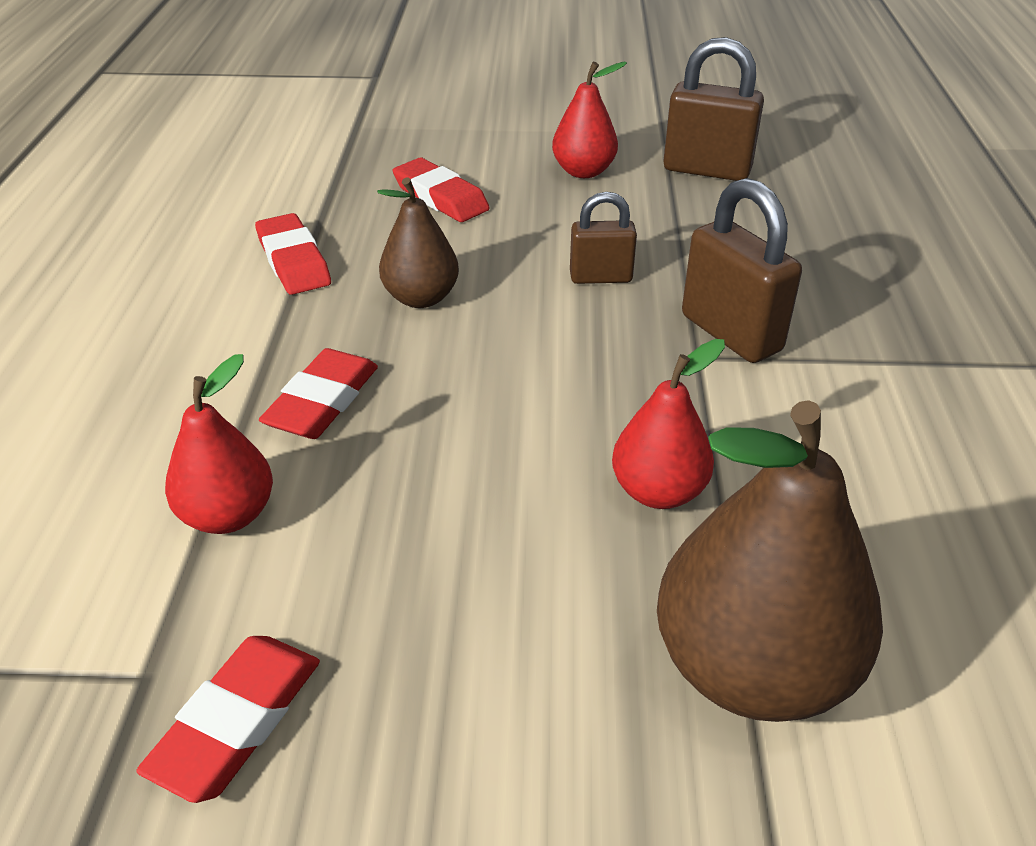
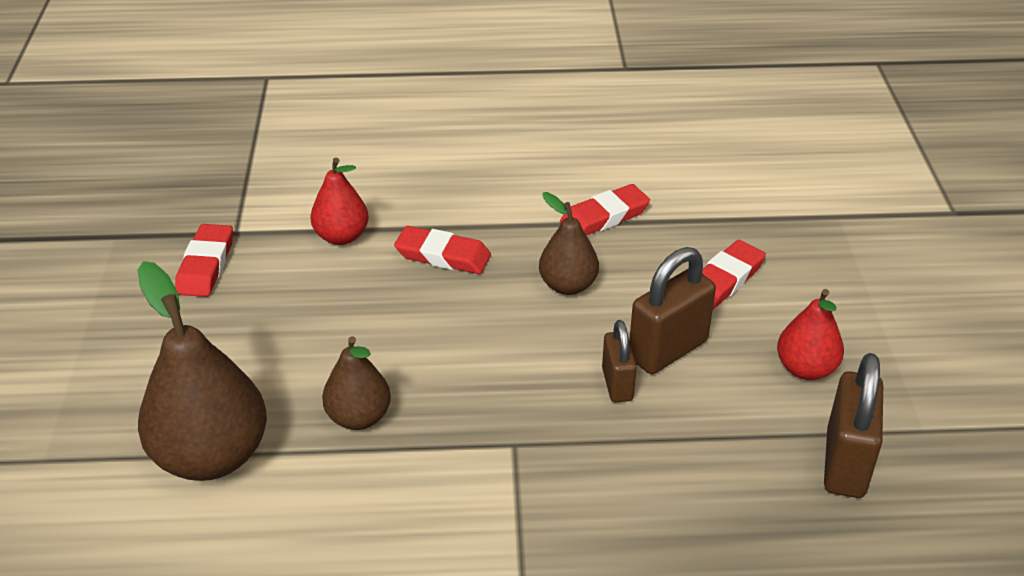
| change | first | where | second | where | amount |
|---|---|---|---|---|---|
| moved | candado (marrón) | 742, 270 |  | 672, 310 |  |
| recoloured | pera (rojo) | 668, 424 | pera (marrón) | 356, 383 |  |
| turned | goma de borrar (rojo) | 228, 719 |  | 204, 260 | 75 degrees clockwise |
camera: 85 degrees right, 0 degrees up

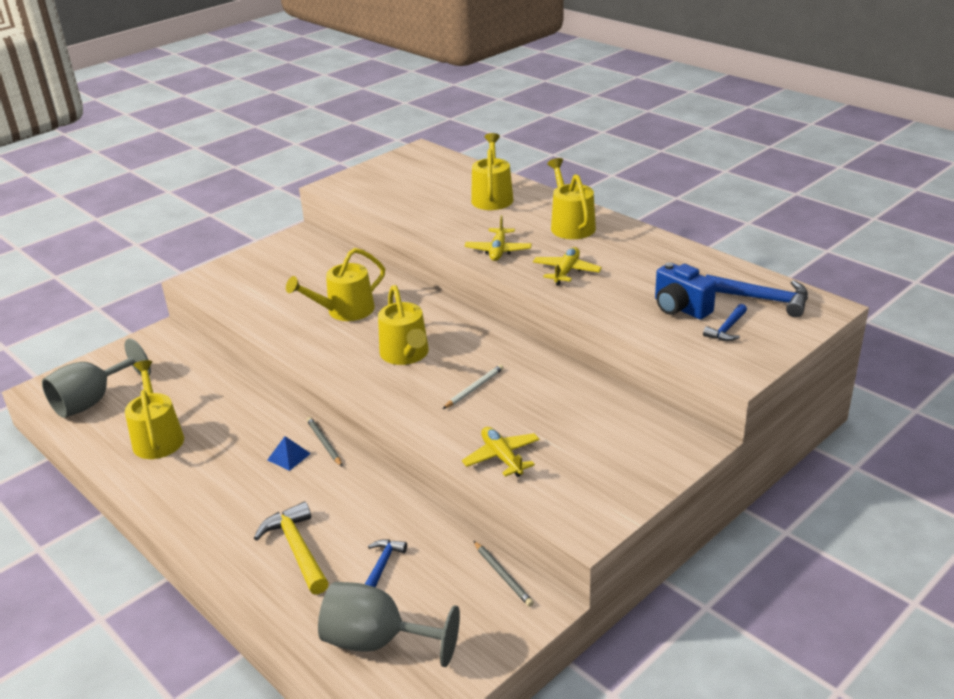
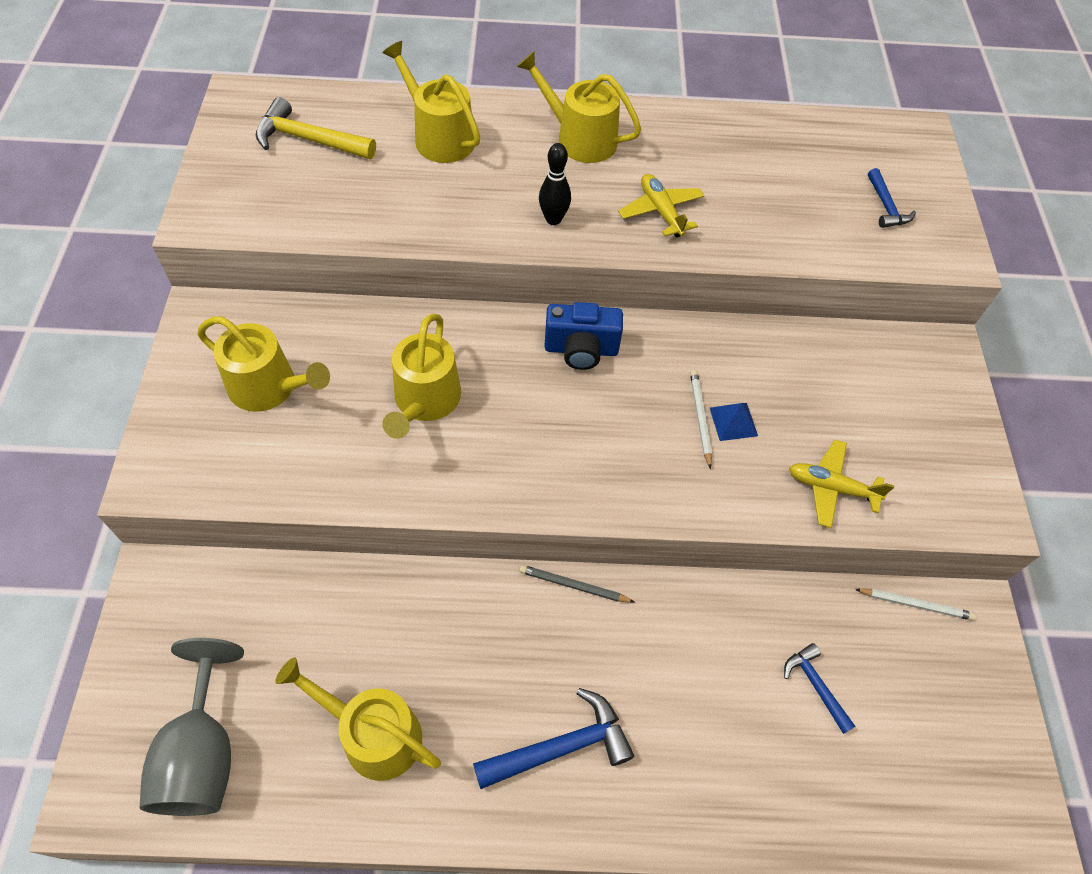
| change | first | where | second | where | amount |
|---|---|---|---|---|---|
| removed | copa (gris) | 389, 624 |  |  |  |
| moved | martillo (amarillo) | 291, 548 |  | 316, 128 |  |
| moved | pirámide (azul) | 289, 453 |  | 734, 422 |  |
| moved | regadera (amarillo) | 403, 325 |  | 263, 364 |  |
| moved | cámara (azul) | 685, 291 |  | 583, 336 |  |
| moved | martillo (azul) | 756, 295 |  | 553, 738 |  |
| replaced | avión (amarillo) | 498, 238 | bolo (negro) | 555, 184 |  |
| recoloured | lápiz (gris) | 504, 574 | lápiz (blanco) | 915, 604 |  |
camera: 50 degrees left, 25 degrees up

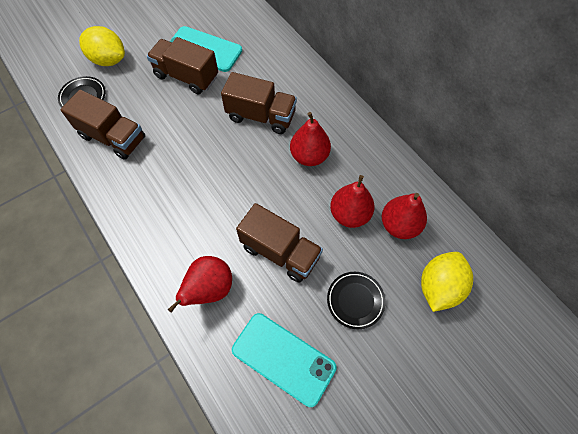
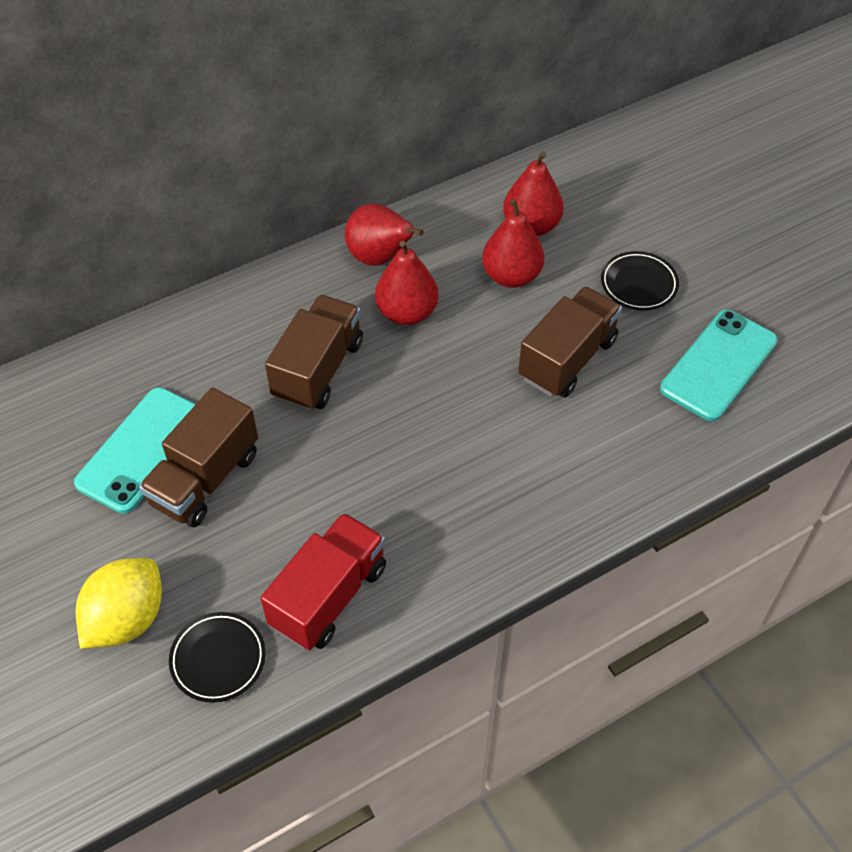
| change | first | where | second | where | amount |
|---|---|---|---|---|---|
| removed | limón (amarillo) | 447, 282 |  |  |  |
| moved | pera (rojo) | 200, 284 |  | 384, 235 |  |
| recoloured | camión (marrón) | 102, 125 | camión (rojo) | 323, 581 |  |
camera: 85 degrees left, 10 degrees down

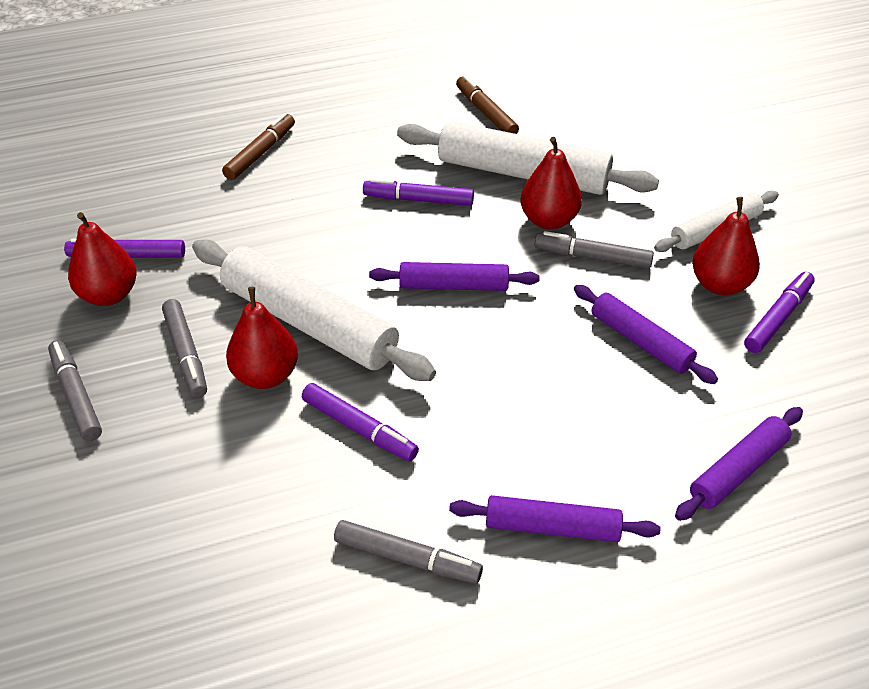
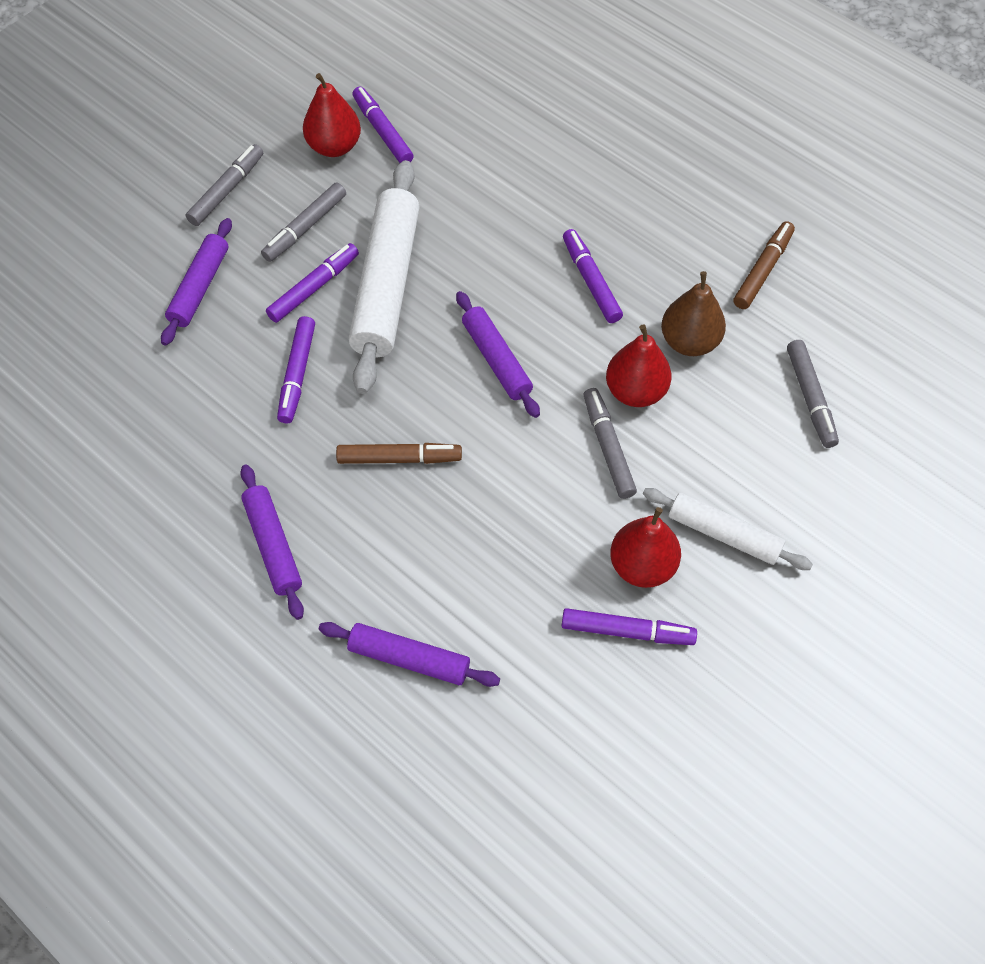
| change | first | where | second | where | amount |
|---|---|---|---|---|---|
| moved | rotulador (marrón) | 258, 146 |  | 399, 453 |  |
| moved | rotulador (gris) | 408, 551 |  | 813, 394 |  |
| moved | rodillo (morado) | 646, 334 |  | 196, 281 |  |
| replaced | pera (rojo) | 262, 338 | rotulador (morado) | 312, 283 |  |
| replaced | rodillo (blanco) | 528, 158 | pera (marrón) | 693, 313 |  |
camera: 60 degrees right, 15 degrees up

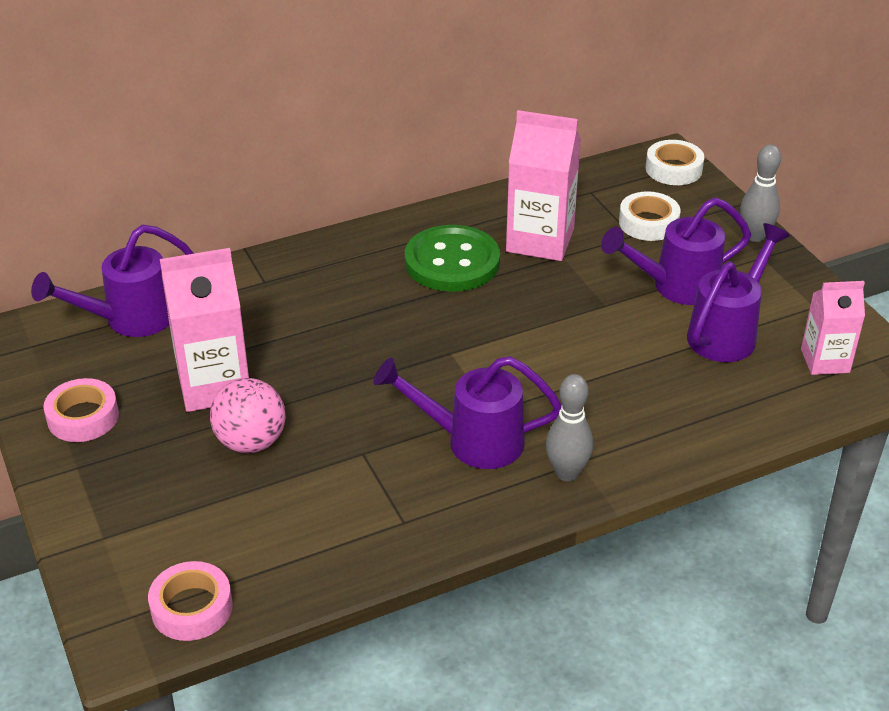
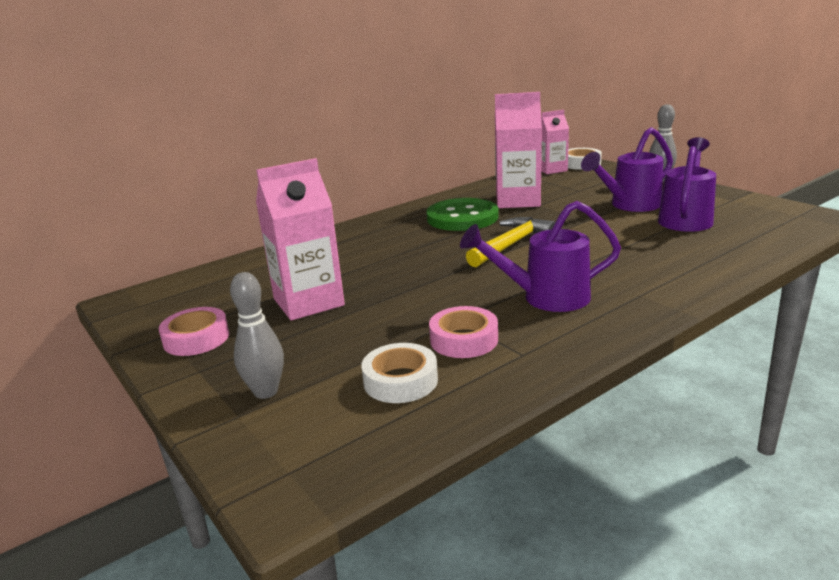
| change | first | where | second | where | amount |
|---|---|---|---|---|---|
| removed | regadera (morado) | 112, 281 |  |  |  |
| removed | pelota (rosa) | 248, 415 |  |  |  |
| added |  |  | martillo (amarillo) | 510, 242 |  |
| moved | cinta adhesiva (rosa) | 190, 601 |  | 463, 332 |  |
| moved | bolo (gris) | 569, 427 |  | 257, 335 |  |
| moved | cinta adhesiva (blanco) | 649, 216 |  | 399, 373 |  |
| moved | cartón de leche (rosa) | 833, 328 |  | 555, 142 |  |
camera: 10 degrees left, 15 degrees down

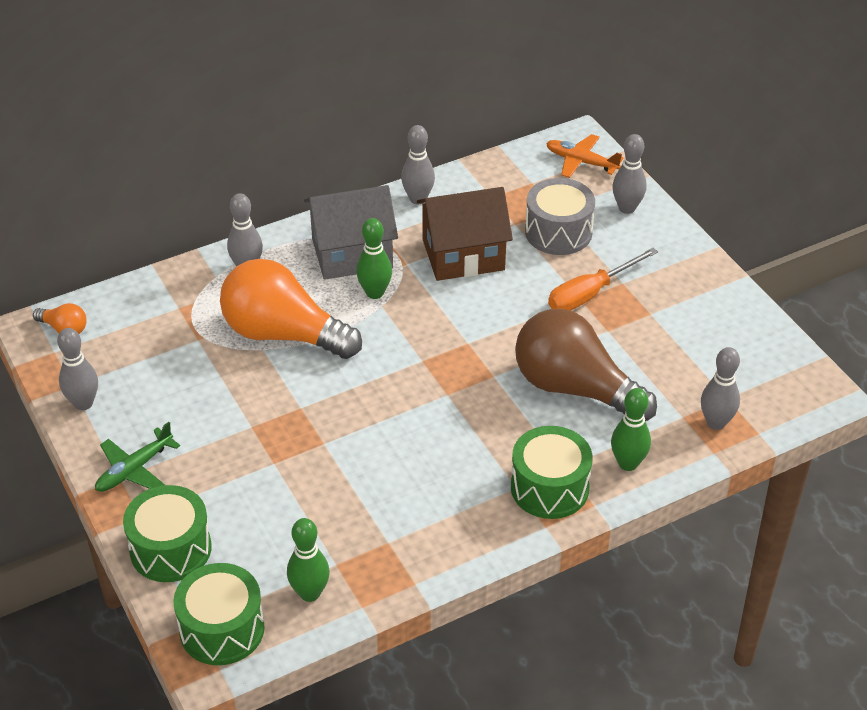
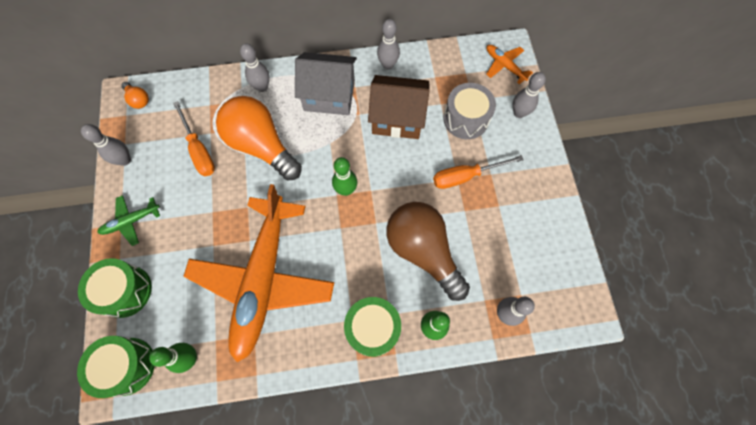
| change | first | where | second | where | amount |
|---|---|---|---|---|---|
| added |  |  | destornillador (naranja) | 194, 138 |  |
| added |  |  | avión (naranja) | 258, 273 |  |
| moved | bolo (verde) | 374, 258 |  | 345, 176 |  |
camera: 20 degrees right, 25 degrees up

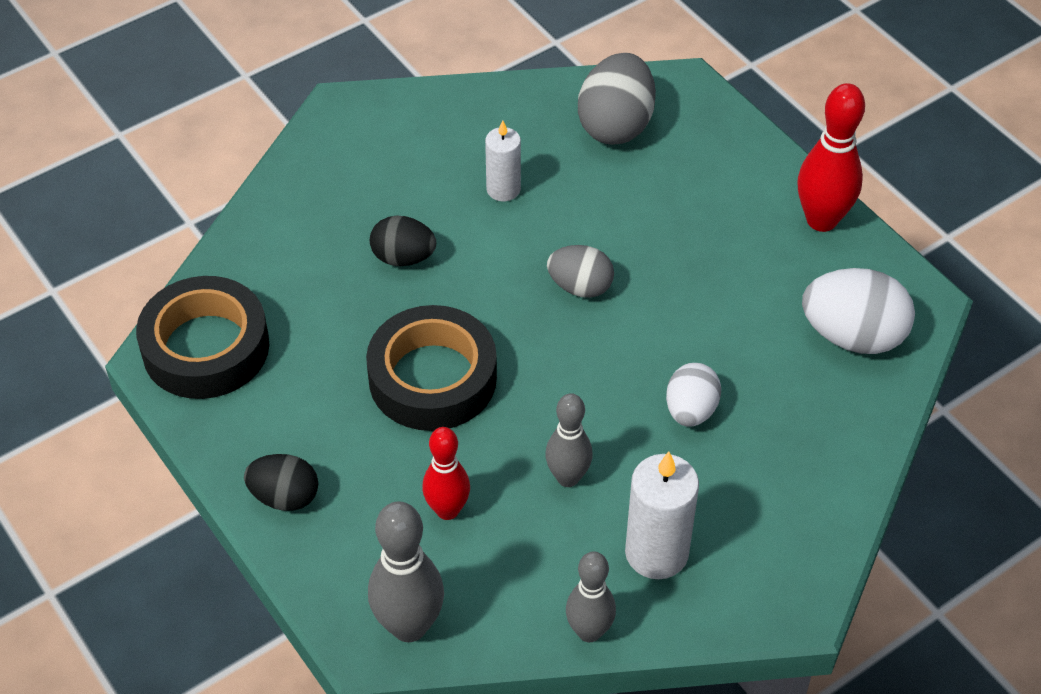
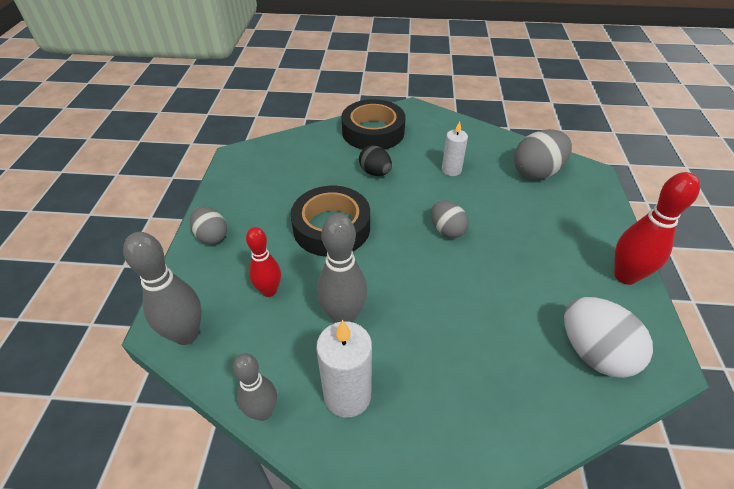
| change | first | where | second | where | amount |
|---|---|---|---|---|---|
| removed | huevo (blanco) | 693, 395 |  |  |  |
| moved | cinta adhesiva (negro) | 202, 337 |  | 374, 124 |  |
| recoloured | huevo (negro) | 281, 482 | huevo (gris) | 208, 225 |  |
| resized | bolo (gris) | 569, 440 |  | 342, 268 | x1.50 |
camera: 40 degrees right, 5 degrees down

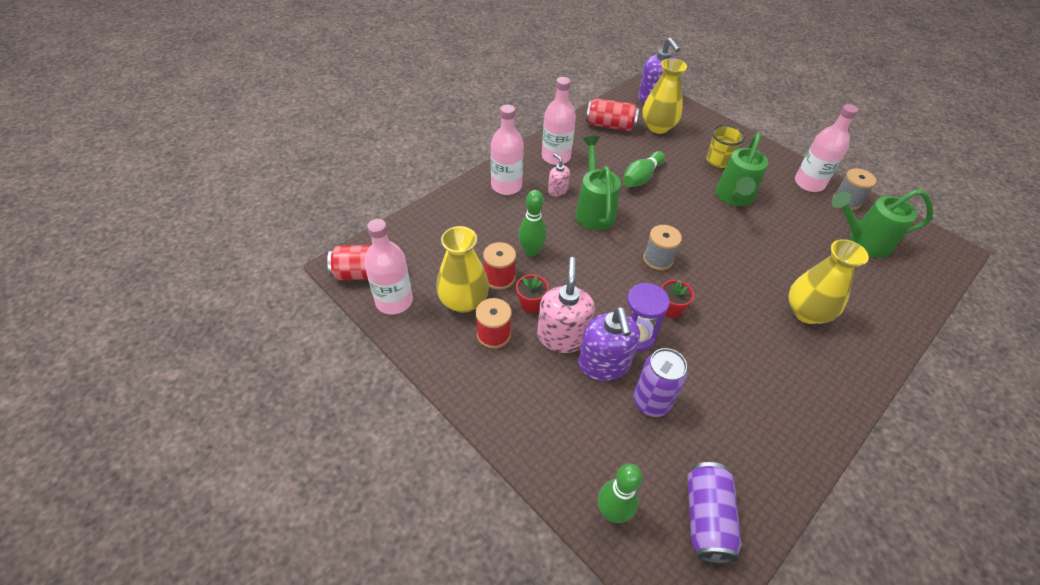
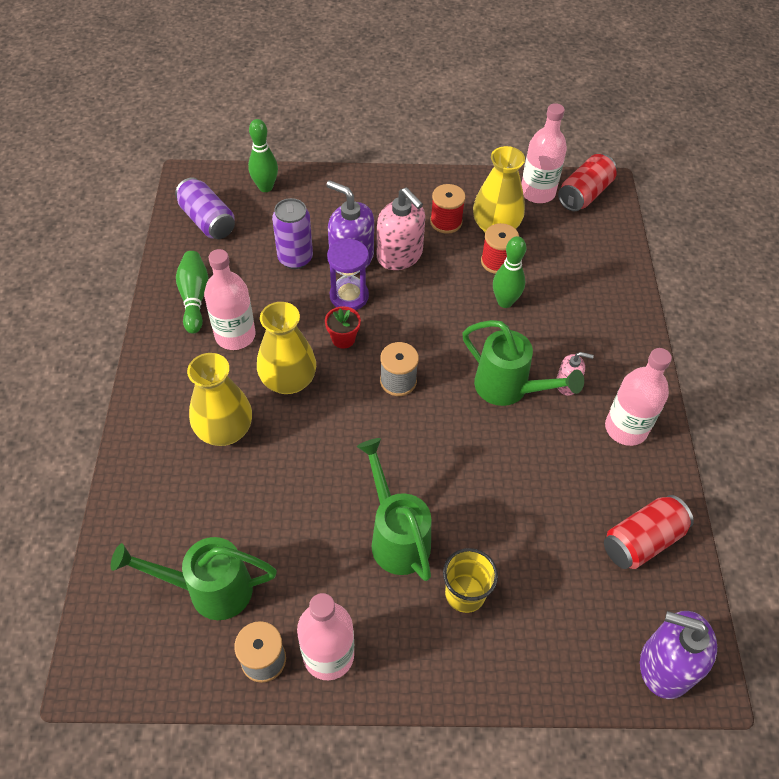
| change | first | where | second | where | amount |
|---|---|---|---|---|---|
| removed | maceta (rojo) | 532, 294 |  |  |  |
| moved | botella (rosa) | 507, 150 |  | 230, 299 |  |
| moved | bolo (verde) | 644, 169 |  | 192, 292 |  |
| moved | florero (amarillo) | 664, 96 |  | 286, 348 |  |
| turned | regadera (verde) | 882, 223 |  | 194, 578 | 135 degrees counterclockwise |
camera: 135 degrees right, 5 degrees up

